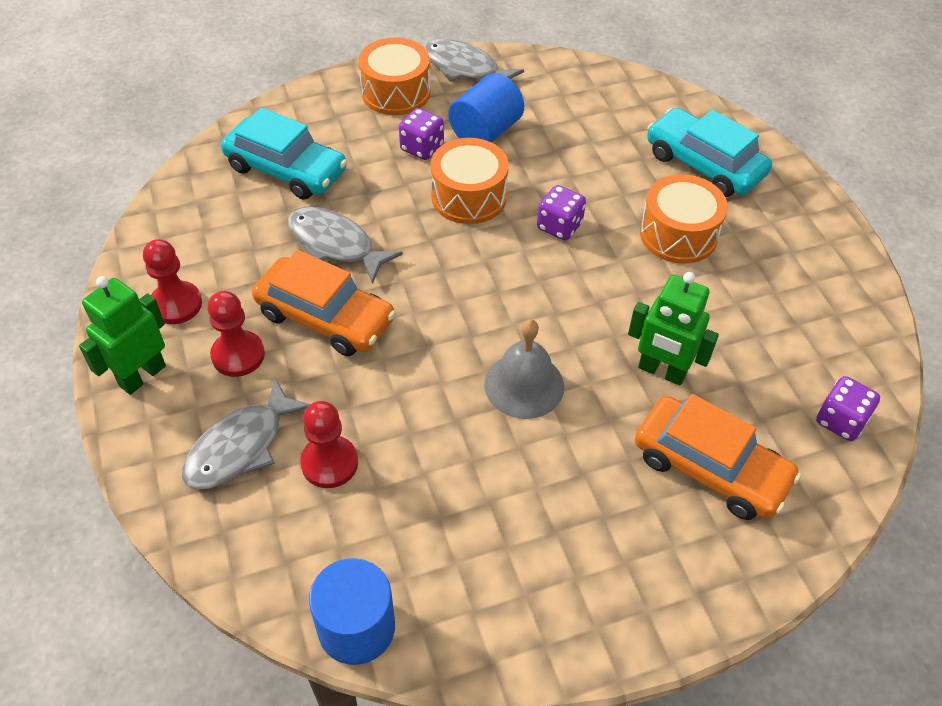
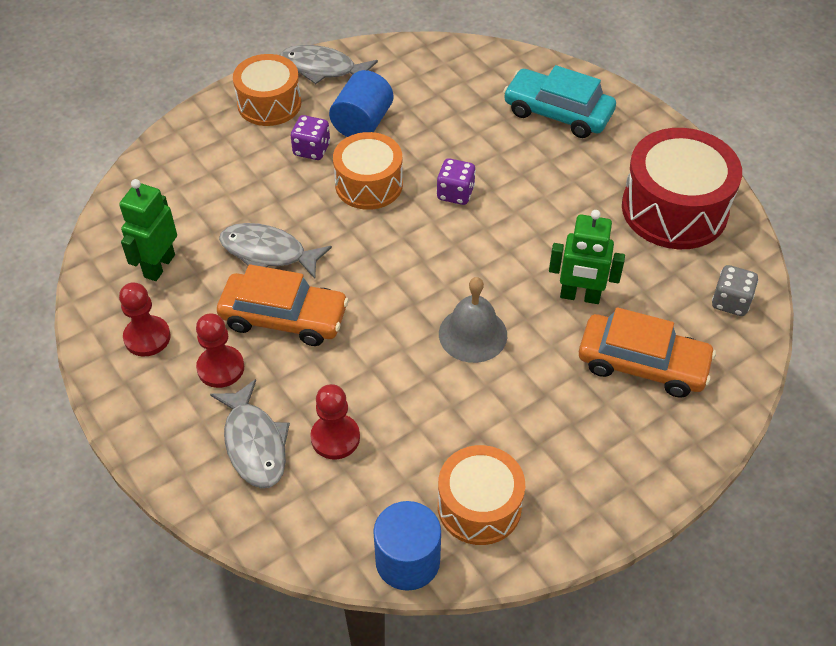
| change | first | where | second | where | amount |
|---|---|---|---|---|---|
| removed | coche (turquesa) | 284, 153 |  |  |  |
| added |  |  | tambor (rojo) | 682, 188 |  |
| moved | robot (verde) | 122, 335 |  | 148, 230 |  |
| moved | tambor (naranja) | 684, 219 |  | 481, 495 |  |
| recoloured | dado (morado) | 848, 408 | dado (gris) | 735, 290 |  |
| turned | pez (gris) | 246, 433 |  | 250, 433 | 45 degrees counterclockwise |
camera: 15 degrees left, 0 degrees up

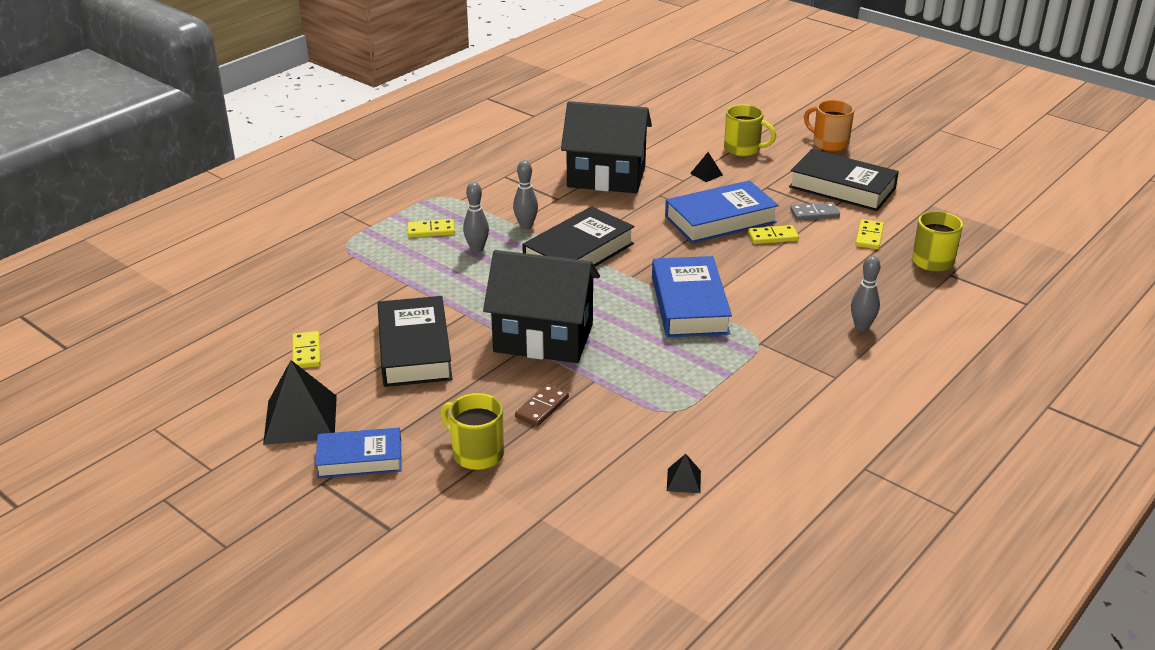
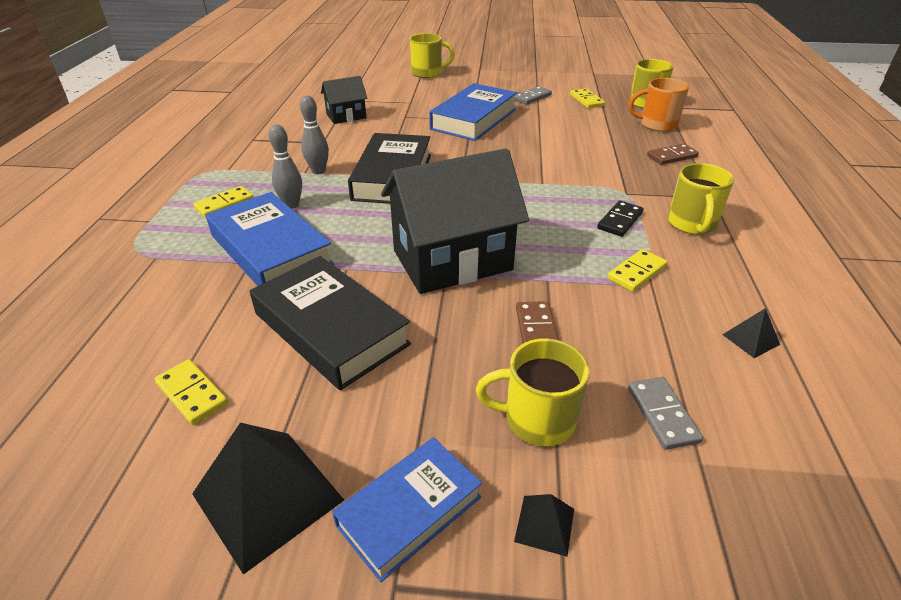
| change | first | where | second | where | amount |
|---|---|---|---|---|---|
| removed | libro (negro) | 844, 180 |  |  |  |
| added |  |  | ficha de dominó (negro) | 620, 218 |  |
| added |  |  | ficha de dominó (gris) | 665, 413 |  |
| added |  |  | taza (amarillo) | 701, 199 |  |
| moved | libro (azul) | 692, 296 |  | 270, 239 |  |
| moved | pirámide (negro) | 706, 167 |  | 544, 525 |  |
| moved | ficha de dominó (amarillo) | 773, 234 |  | 637, 270 |  |
| moved | taza (naranja) | 829, 126 |  | 658, 105 |  |
| replaced | bolo (gris) | 865, 293 | ficha de dominó (marrón) | 673, 154 |  |
| resized | casa (negro) | 606, 147 |  | 344, 100 | x0.50 |
camera: 35 degrees left, 5 degrees up

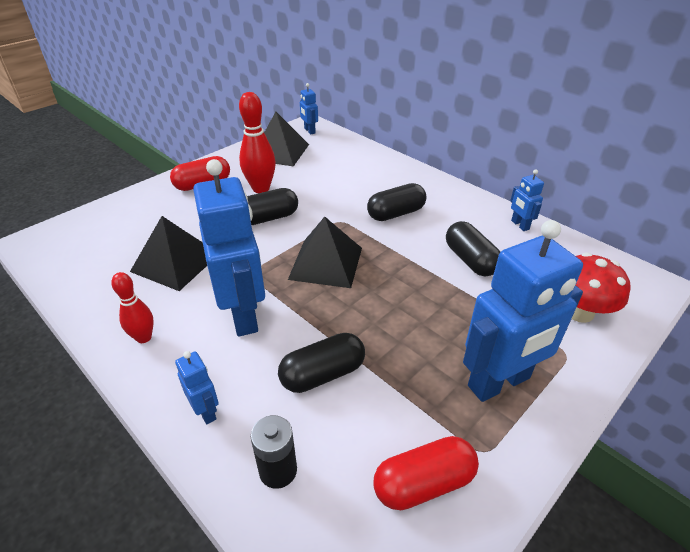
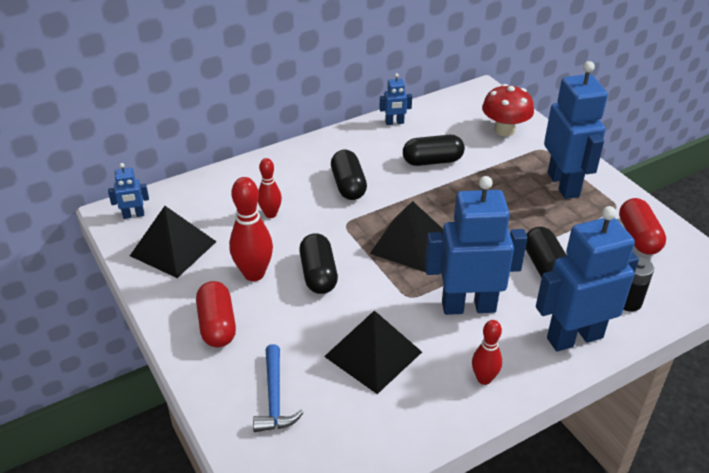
| change | first | where | second | where | amount |
|---|---|---|---|---|---|
| added |  |  | martillo (azul) | 278, 388 |  |
| added |  |  | bolo (rojo) | 270, 188 |  |
| resized | robot (azul) | 197, 387 |  | 587, 279 | x2.24 |
camera: 75 degrees left, 0 degrees up

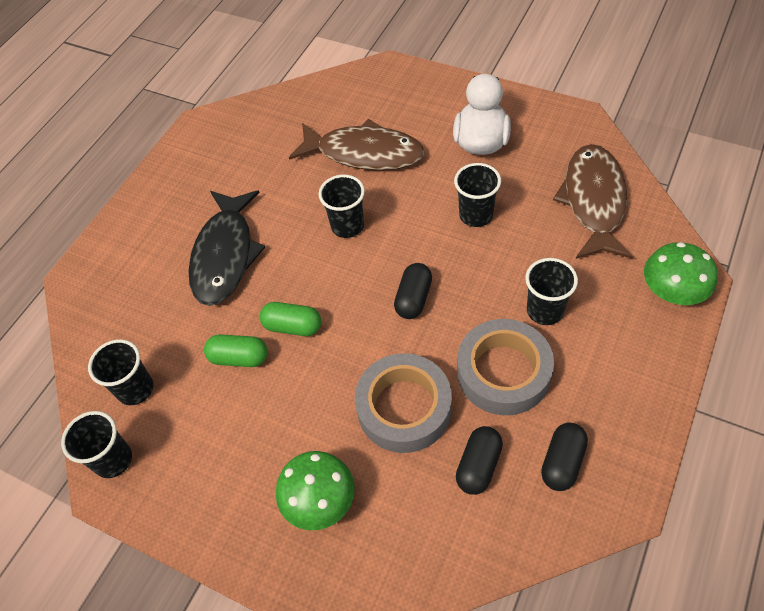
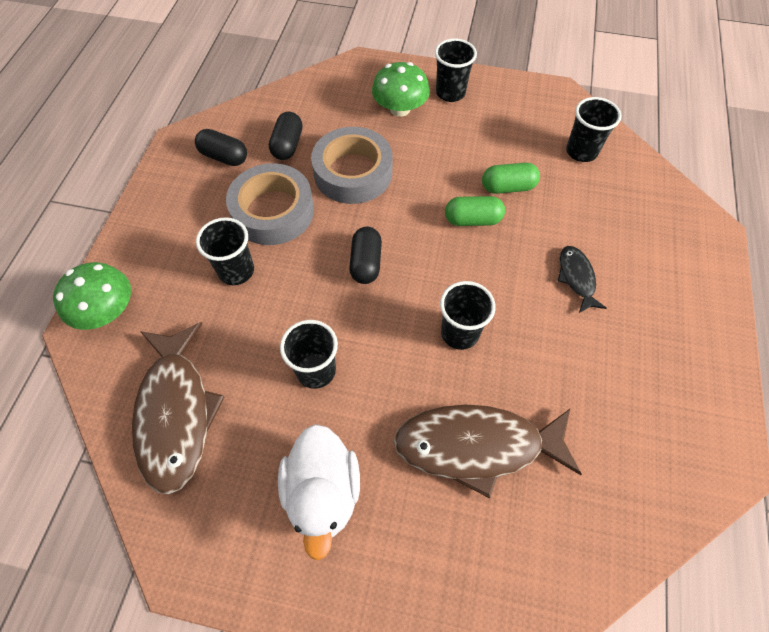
| change | first | where | second | where | amount |
|---|---|---|---|---|---|
| moved | vaso (negro) | 96, 444 |  | 456, 70 |  |
| turned | cápsula (negro) | 564, 457 |  | 221, 147 | 75 degrees counterclockwise |
| resized | pez (negro) | 226, 248 |  | 582, 279 | x0.49 |
camera: 160 degrees right, 5 degrees up

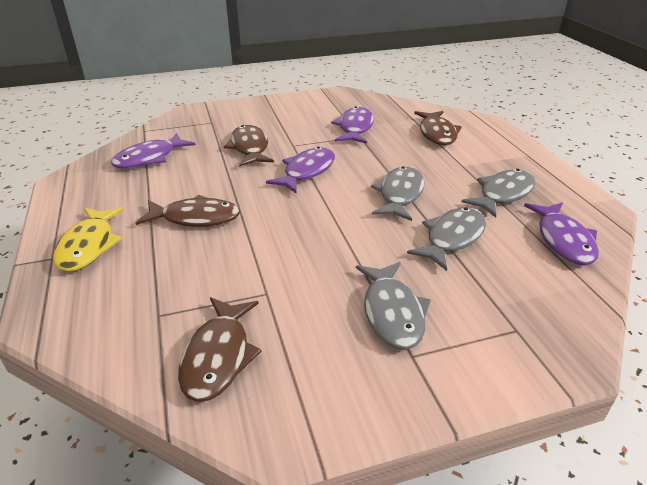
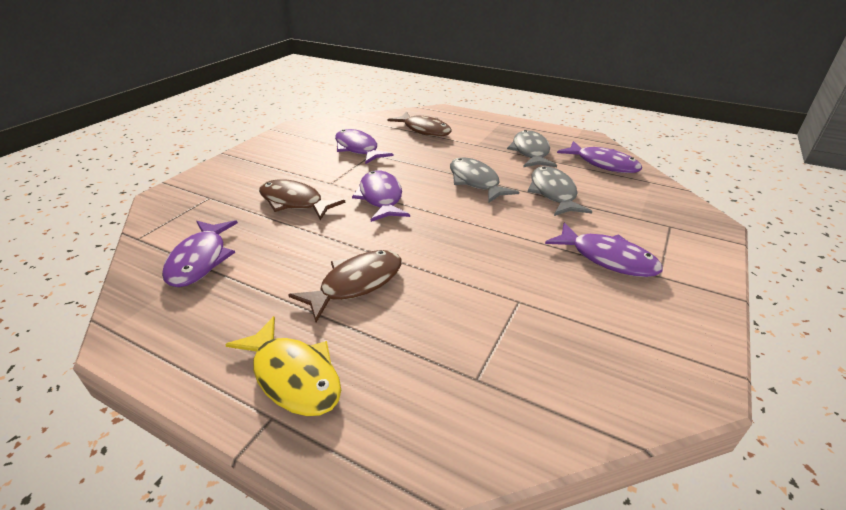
| change | first | where | second | where | amount |
|---|---|---|---|---|---|
| removed | pez (marrón) | 220, 349 |  |  |  |
| recoloured | pez (gris) | 393, 306 | pez (morado) | 604, 250 |  |
camera: 45 degrees left, 0 degrees up

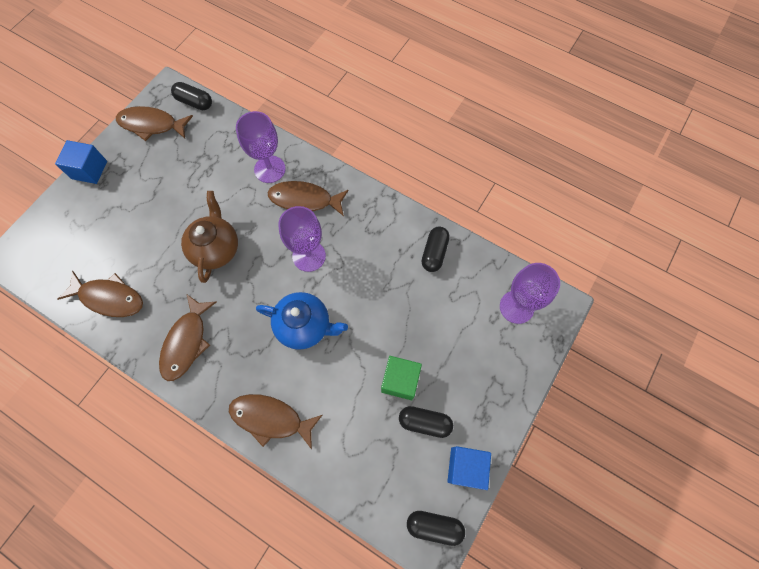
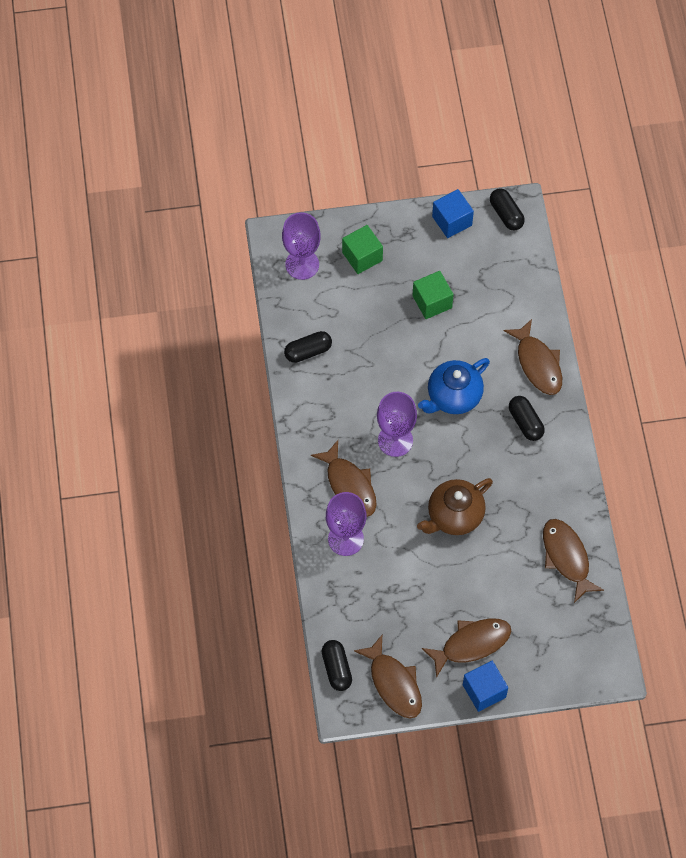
| change | first | where | second | where | amount |
|---|---|---|---|---|---|
| added |  |  | cubo (verde) | 362, 249 |  |
| moved | pez (marrón) | 187, 338 |  | 466, 648 |  |
| moved | cápsula (negro) | 426, 422 |  | 527, 418 |  |
| turned | tetera (azul) | 302, 321 |  | 454, 386 | 105 degrees counterclockwise |
camera: 130 degrees left, 5 degrees down

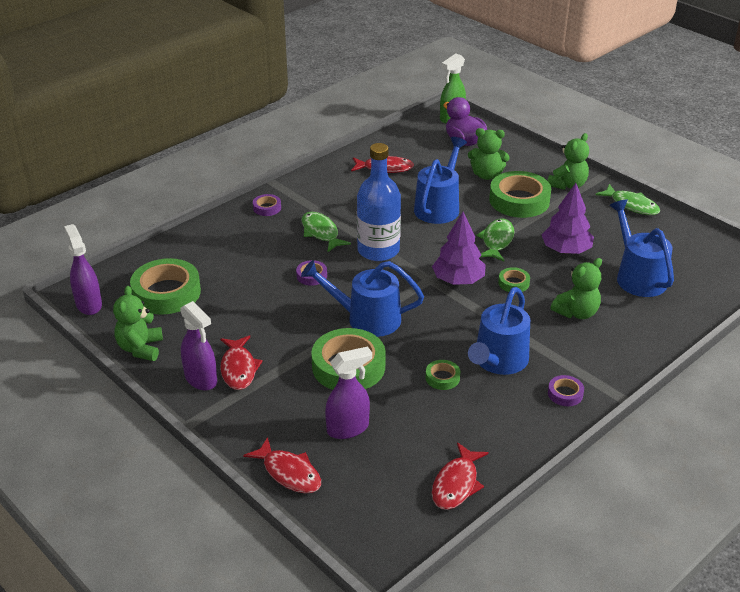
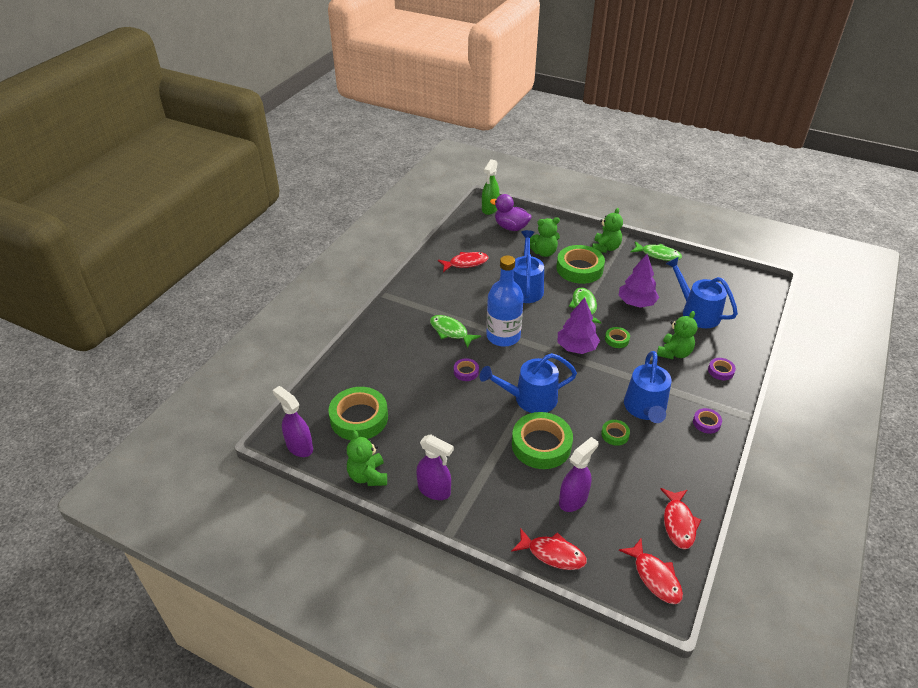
| change | first | where | second | where | amount |
|---|---|---|---|---|---|
| moved | pez (rojo) | 241, 362 |  | 651, 571 |  |
| moved | cinta adhesiva (morado) | 267, 205 |  | 722, 369 |  |
camera: 20 degrees left, 5 degrees up

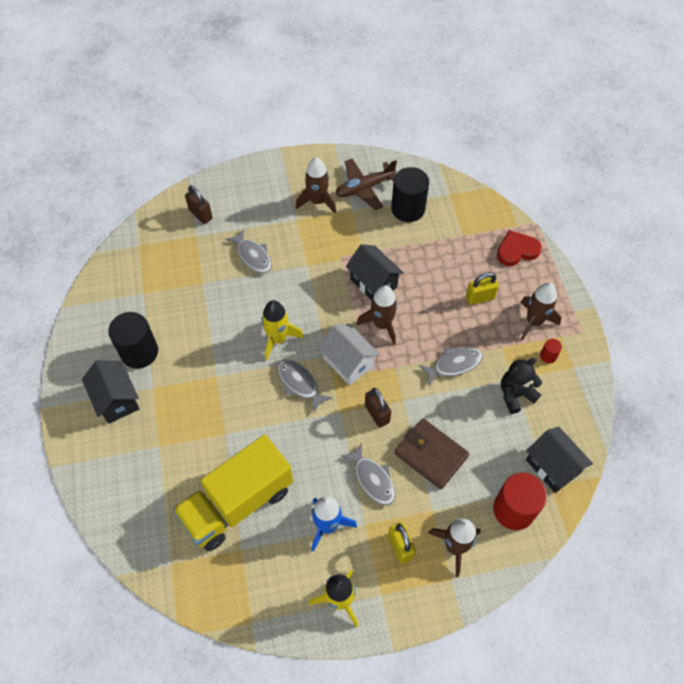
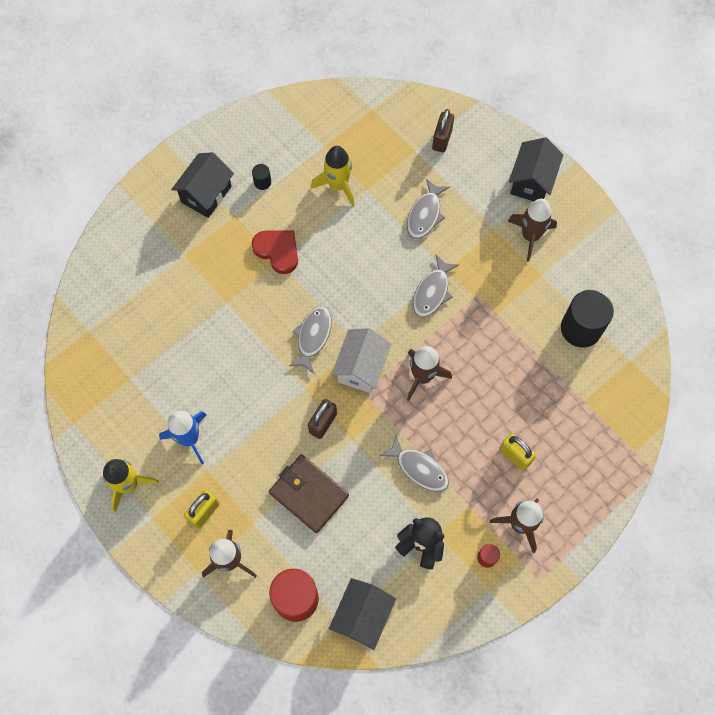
| change | first | where | second | where | amount |
|---|---|---|---|---|---|
| removed | camión (amarillo) | 232, 493 |  |  |  |
| removed | avión (marrón) | 366, 184 |  |  |  |
| moved | cohete (amarillo) | 282, 330 |  | 333, 176 |  |
| moved | pez (gris) | 368, 474 |  | 436, 286 |  |
| moved | casa (negro) | 375, 272 |  | 536, 169 |  |
| moved | corazón (rojo) | 519, 248 |  | 275, 252 |  |
| turned | cartera (marrón) | 432, 453 |  | 309, 493 | 60 degrees counterclockwise |
| resized | cilindro (negro) | 133, 340 |  | 261, 177 | x0.44 |
camera: 60 degrees right, 10 degrees up

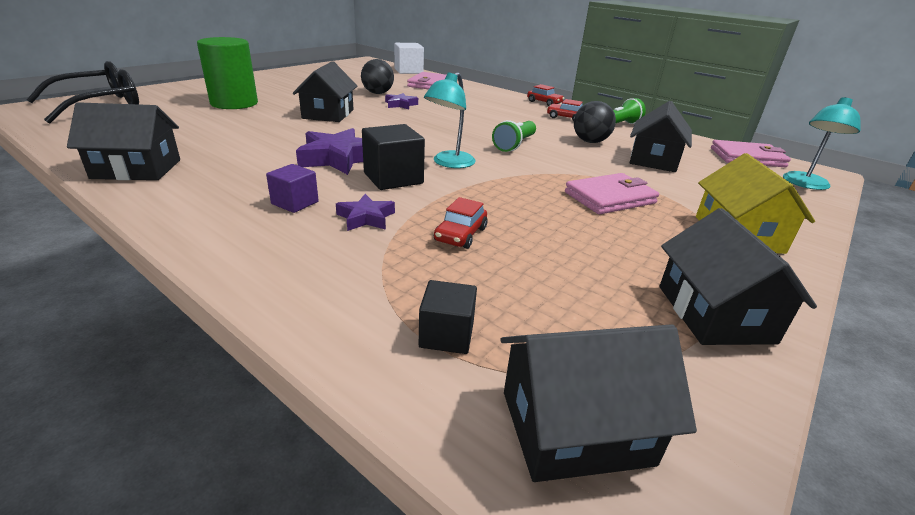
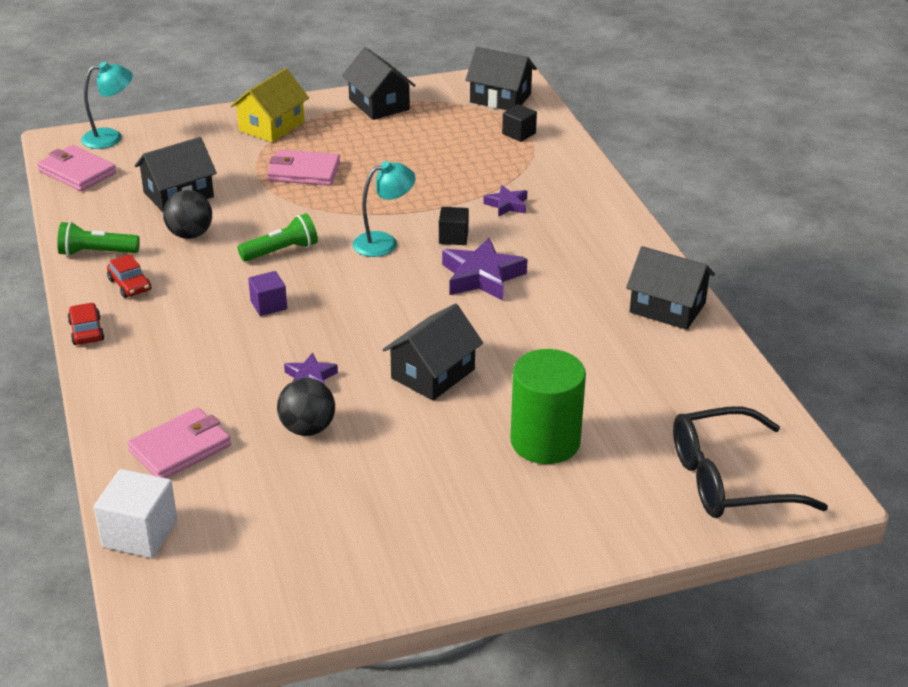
| change | first | where | second | where | amount |
|---|---|---|---|---|---|
| removed | coche (rojo) | 460, 223 |  |  |  |
| moved | cubo (morado) | 292, 188 |  | 267, 293 |  |
| turned | casa (negro) | 738, 276 |  | 379, 83 | 60 degrees counterclockwise |
| resized | cubo (negro) | 393, 157 |  | 454, 226 | x0.62 |
camera: 145 degrees left, 5 degrees up

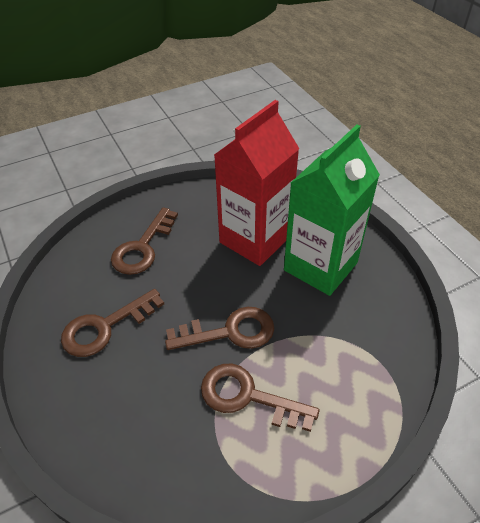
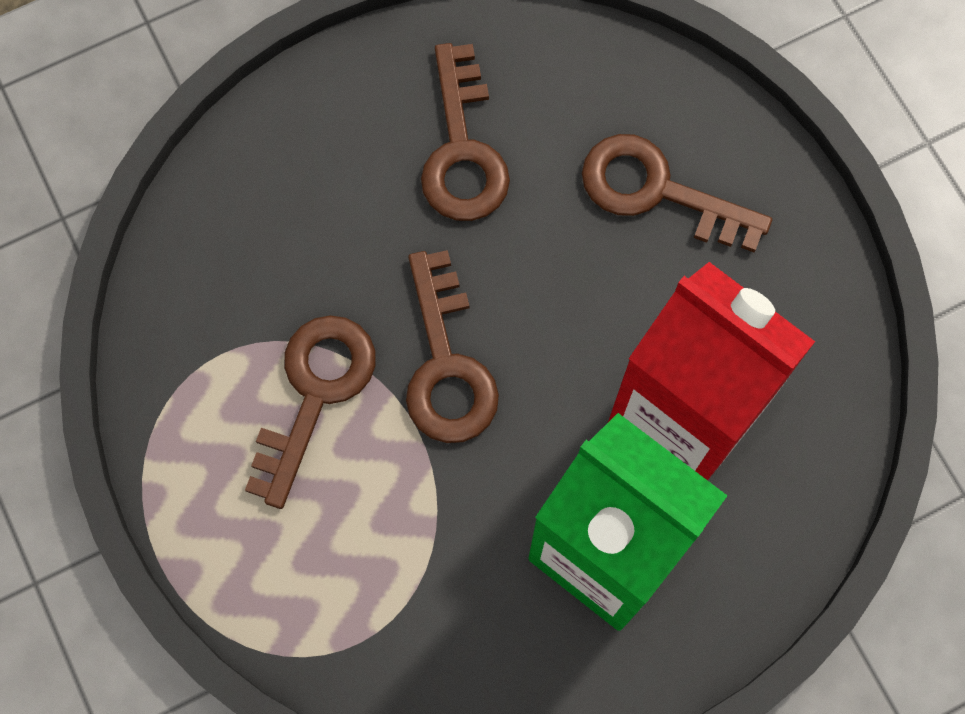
| change | first | where | second | where | amount |
|---|---|---|---|---|---|
| turned | llave (marrón) | 112, 323 |  | 465, 132 | 150 degrees counterclockwise |
camera: 90 degrees right, 25 degrees up

